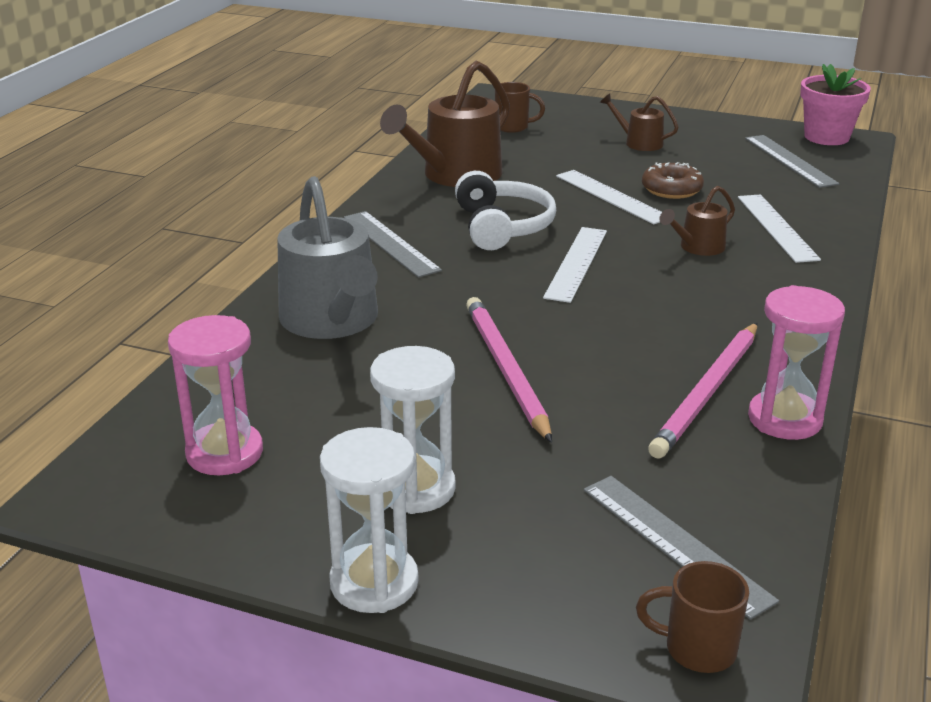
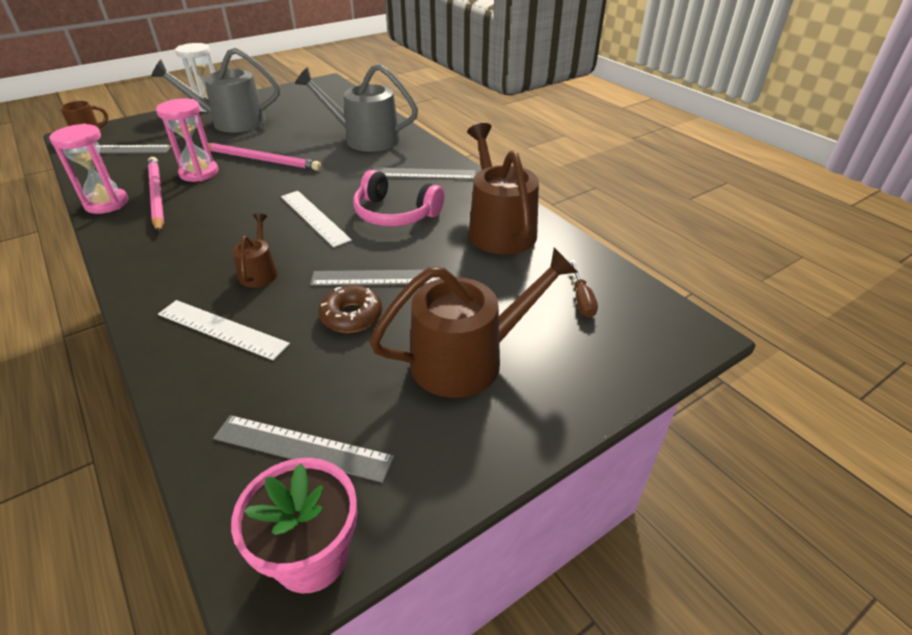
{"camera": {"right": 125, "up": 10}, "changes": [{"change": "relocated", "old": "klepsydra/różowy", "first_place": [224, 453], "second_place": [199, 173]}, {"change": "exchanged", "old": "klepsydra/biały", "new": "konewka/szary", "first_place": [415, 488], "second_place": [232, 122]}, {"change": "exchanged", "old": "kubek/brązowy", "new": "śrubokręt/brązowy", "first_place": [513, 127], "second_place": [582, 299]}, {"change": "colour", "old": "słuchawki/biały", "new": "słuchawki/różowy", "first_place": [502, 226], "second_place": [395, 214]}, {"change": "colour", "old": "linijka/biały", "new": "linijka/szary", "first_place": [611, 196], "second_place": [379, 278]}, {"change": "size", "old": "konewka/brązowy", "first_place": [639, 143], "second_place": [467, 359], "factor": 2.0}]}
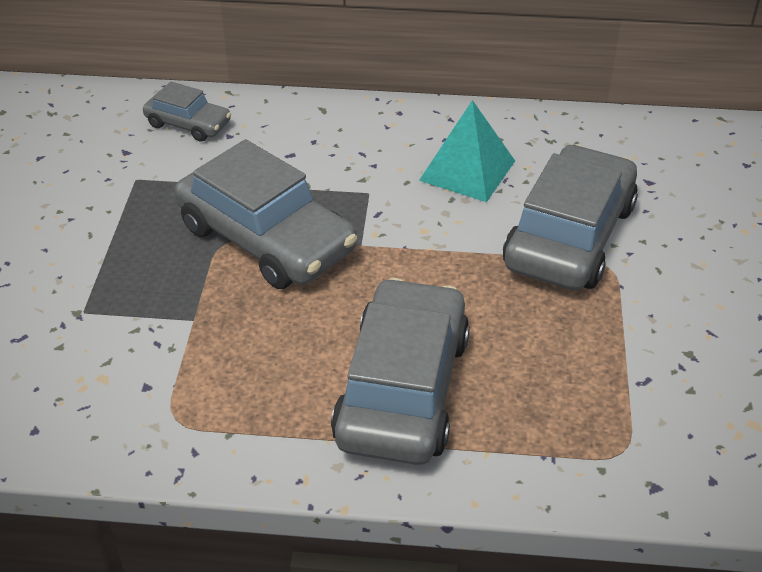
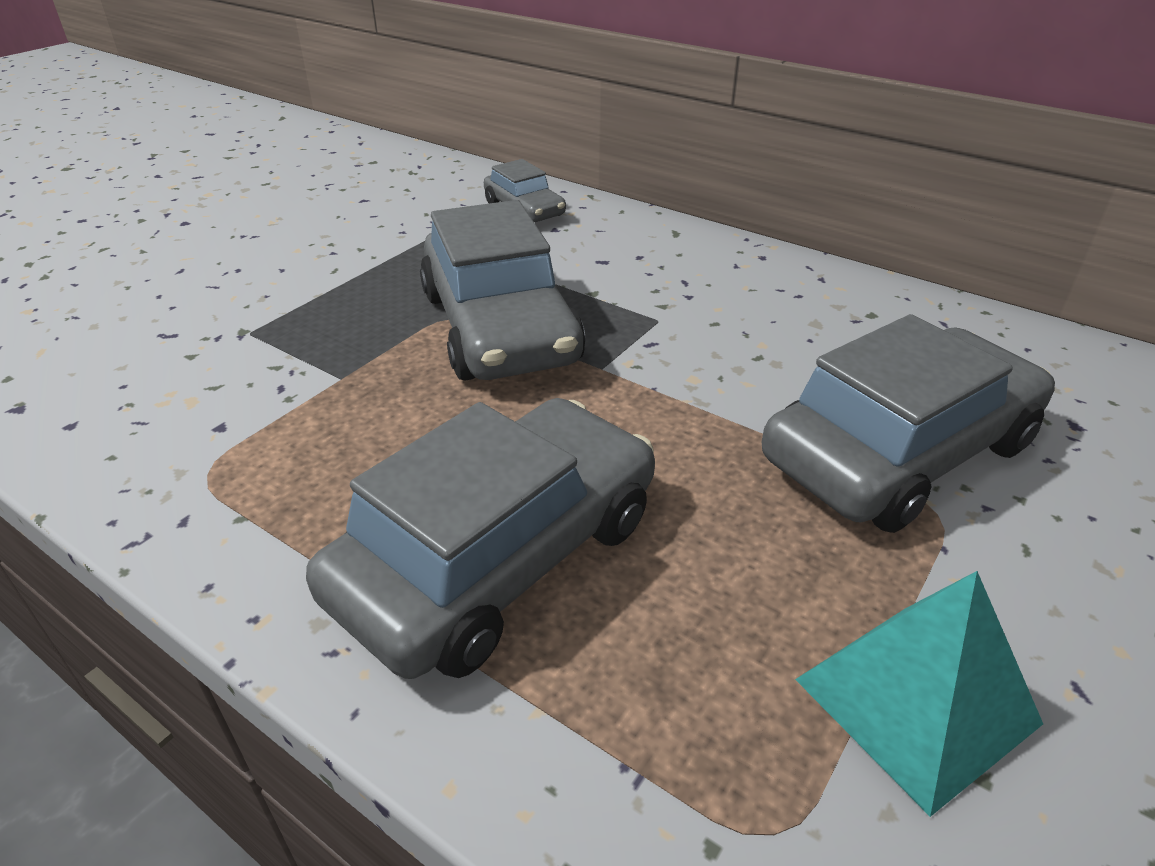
{"camera": {"right": 30, "up": -5}, "changes": [{"change": "relocated", "old": "piramida/turkusowy", "first_place": [467, 170], "second_place": [916, 701]}]}
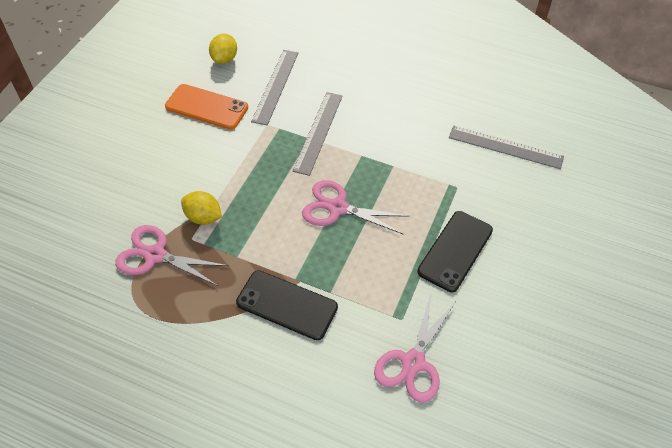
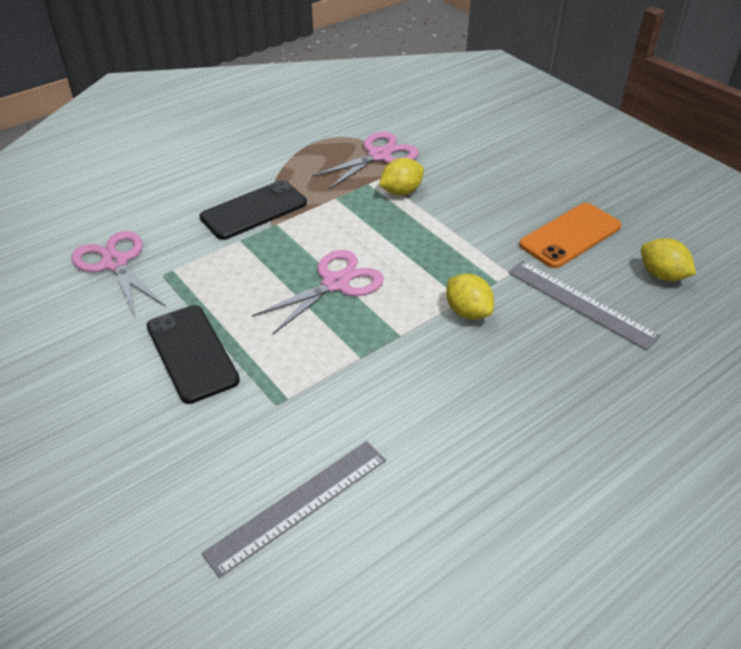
{"camera": {"right": 120, "up": -10}, "changes": [{"change": "exchanged", "old": "linijka/szary", "new": "cytryna/żółty", "first_place": [318, 132], "second_place": [467, 312]}]}
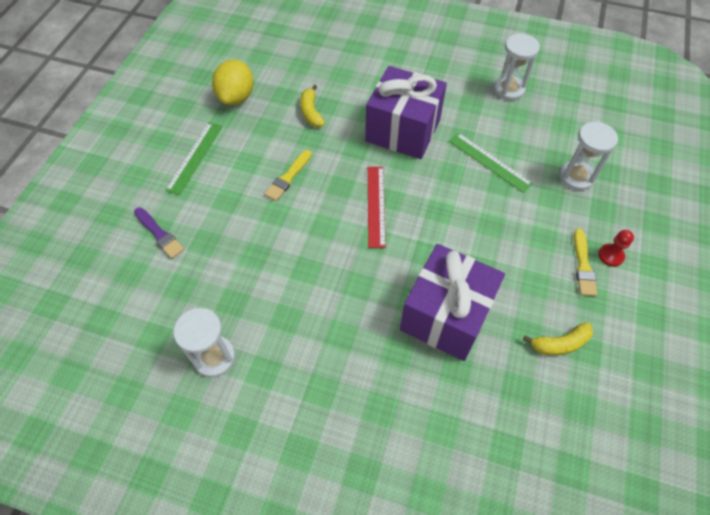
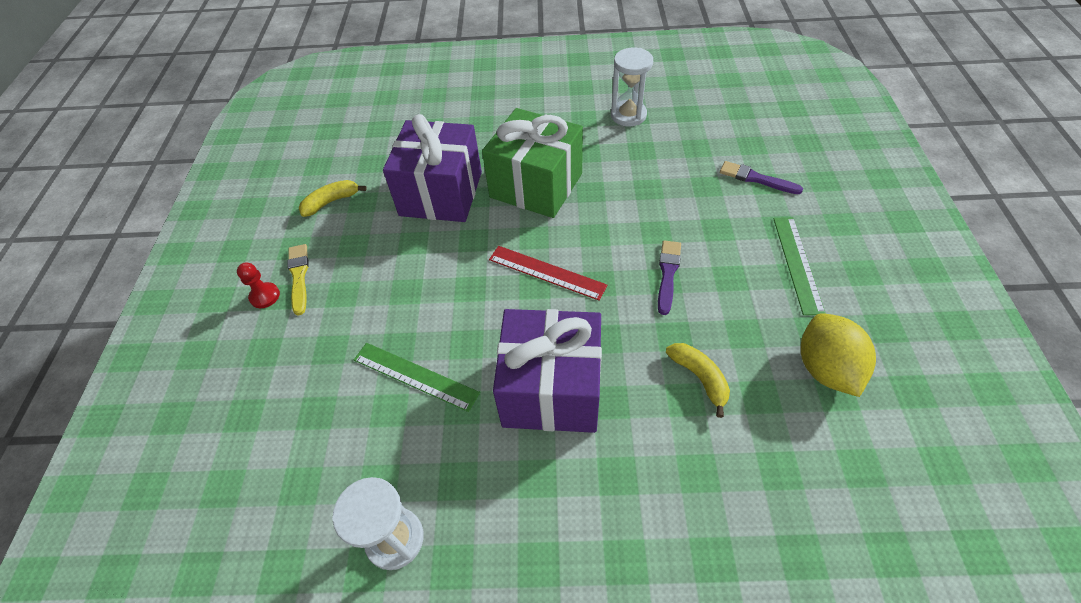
{"camera": {"right": 165, "up": -5}, "changes": [{"change": "missing", "old": "klepsydra/biały", "first_place": [576, 177]}, {"change": "appeared", "new": "prezent/zielony", "second_place": [536, 185]}, {"change": "colour", "old": "pędzel/żółty", "new": "pędzel/fioletowy", "first_place": [288, 177], "second_place": [668, 274]}, {"change": "spun", "old": "linijka/czerwony", "first_place": [376, 206], "second_place": [546, 272], "degrees": -45}]}
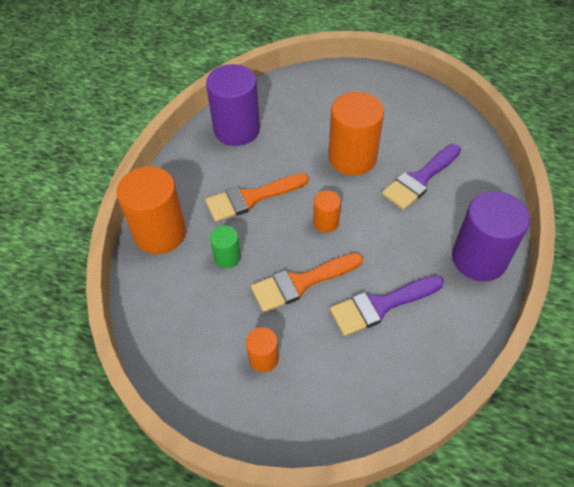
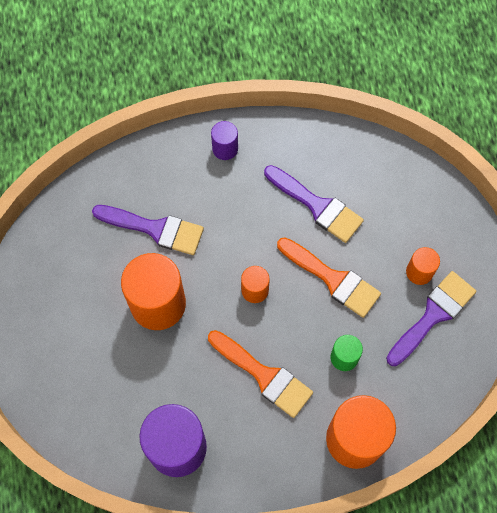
{"camera": {"right": -120, "up": 15}, "changes": [{"change": "appeared", "new": "pędzel/fioletowy", "second_place": [433, 315]}, {"change": "size", "old": "walec/fioletowy", "first_place": [479, 259], "second_place": [225, 148], "factor": 0.5}]}
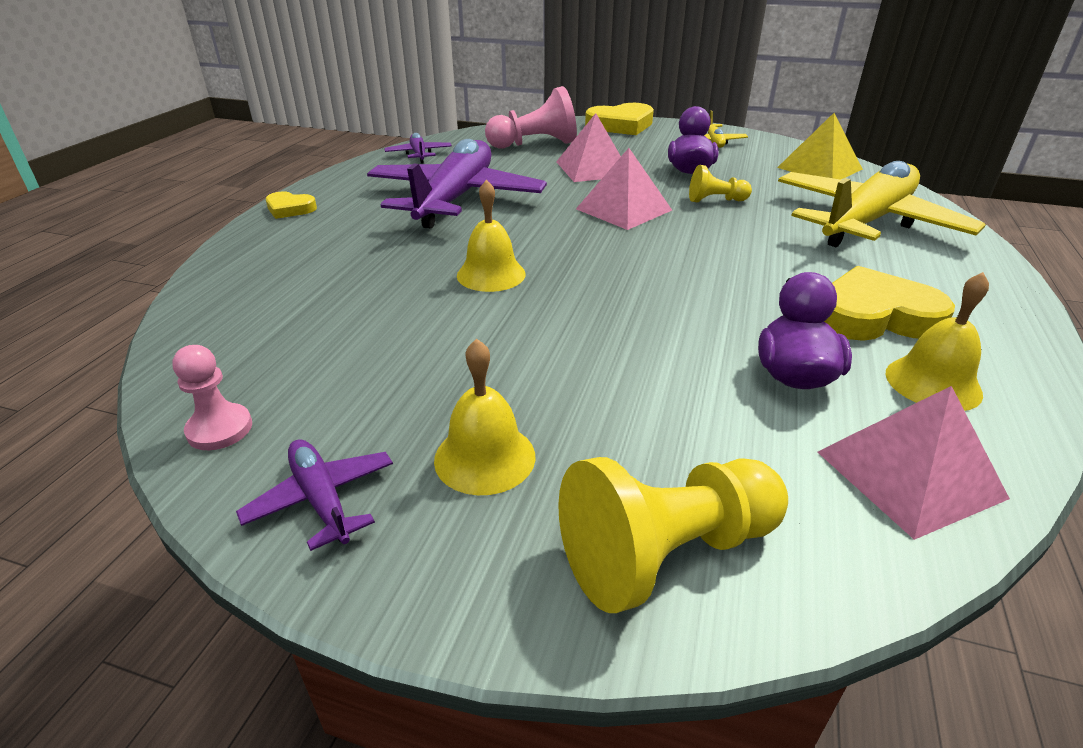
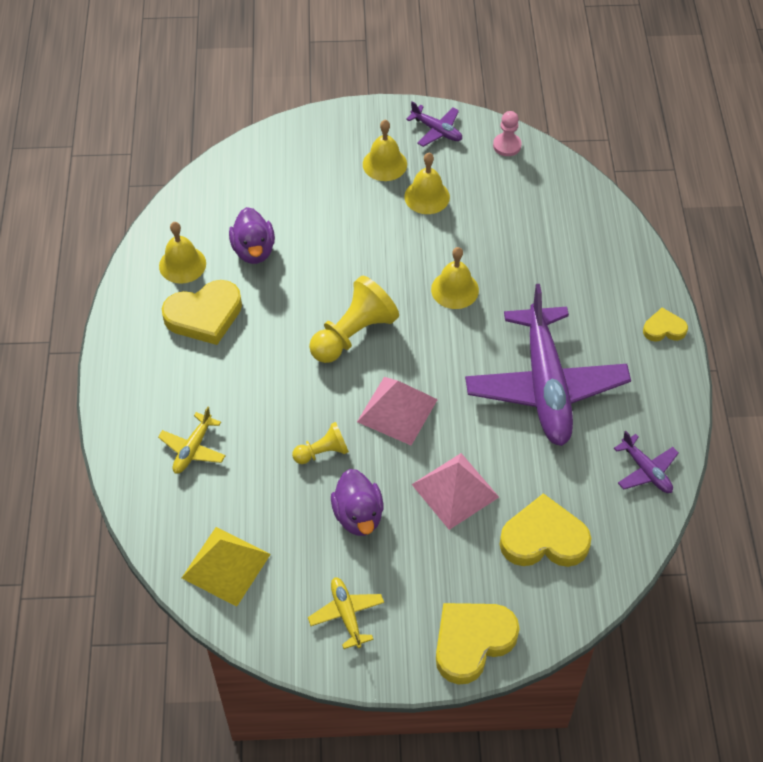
{"camera": {"right": 160, "up": 20}, "changes": [{"change": "missing", "old": "piramida/różowy", "first_place": [909, 474]}, {"change": "appeared", "new": "dzwonek/żółty", "second_place": [427, 196]}, {"change": "relocated", "old": "pionek/żółty", "first_place": [667, 552], "second_place": [353, 334]}, {"change": "exchanged", "old": "pionek/różowy", "new": "serce/żółty", "first_place": [535, 144], "second_place": [544, 538]}, {"change": "size", "old": "samolot/żółty", "first_place": [866, 222], "second_place": [193, 449], "factor": 0.43}]}
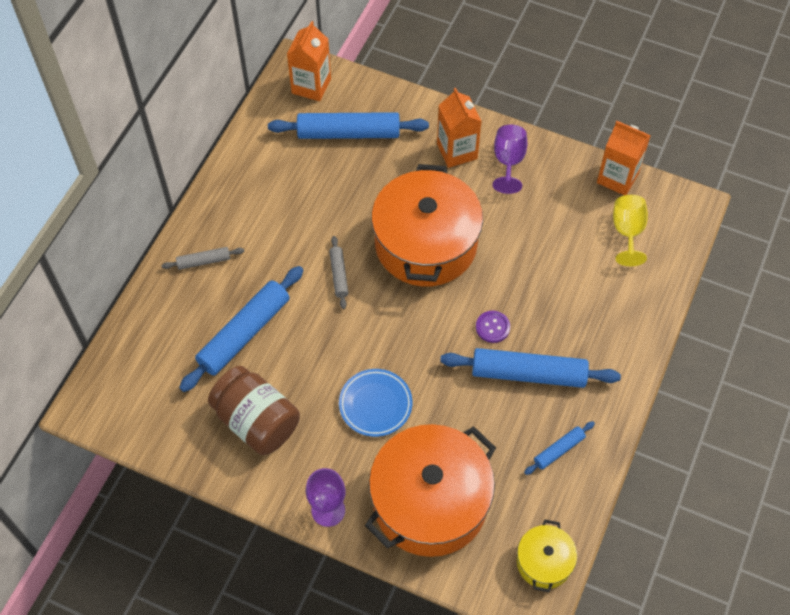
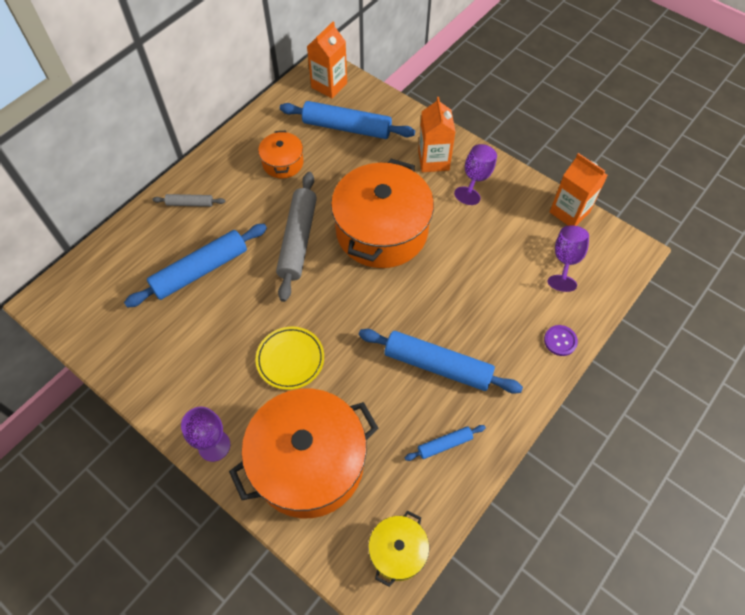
{"camera": {"right": 15, "up": 0}, "changes": [{"change": "missing", "old": "słoik/brązowy", "first_place": [257, 421]}, {"change": "appeared", "new": "garnek/pomarańczowy", "second_place": [283, 163]}, {"change": "relocated", "old": "guzik/fioletowy", "first_place": [492, 327], "second_place": [560, 341]}, {"change": "colour", "old": "talerz/niebieski", "new": "talerz/żółty", "first_place": [375, 404], "second_place": [290, 359]}, {"change": "colour", "old": "kielich/żółty", "new": "kielich/fioletowy", "first_place": [627, 232], "second_place": [566, 260]}, {"change": "size", "old": "wałek do ciasta/szary", "first_place": [339, 275], "second_place": [298, 240], "factor": 2.04}]}
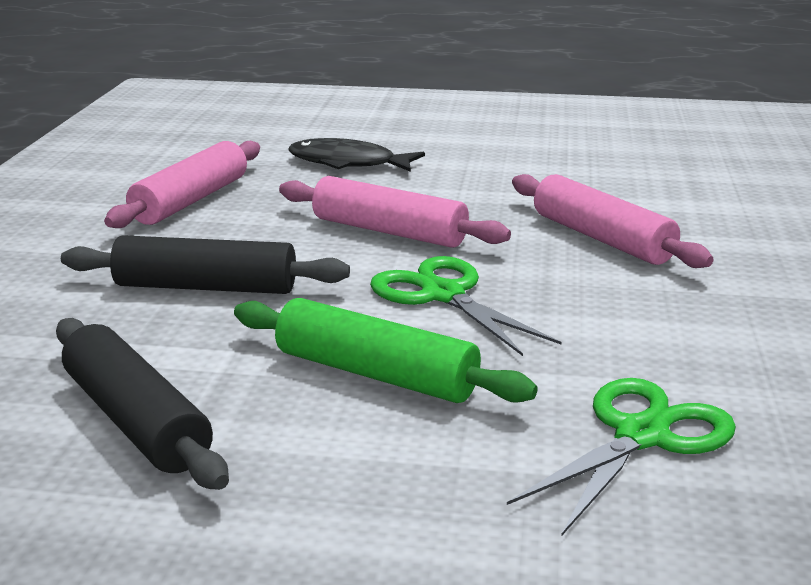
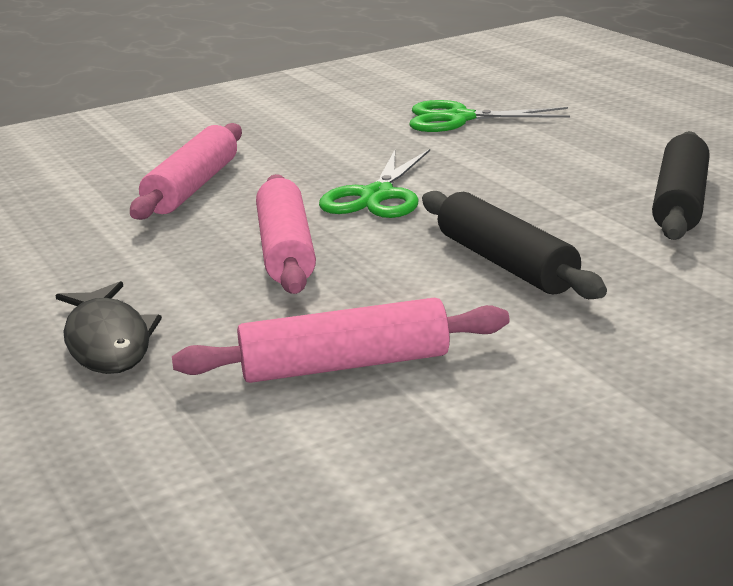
{"camera": {"right": -125, "up": 0}, "changes": [{"change": "missing", "old": "wałek do ciasta/zielony", "first_place": [376, 374]}]}
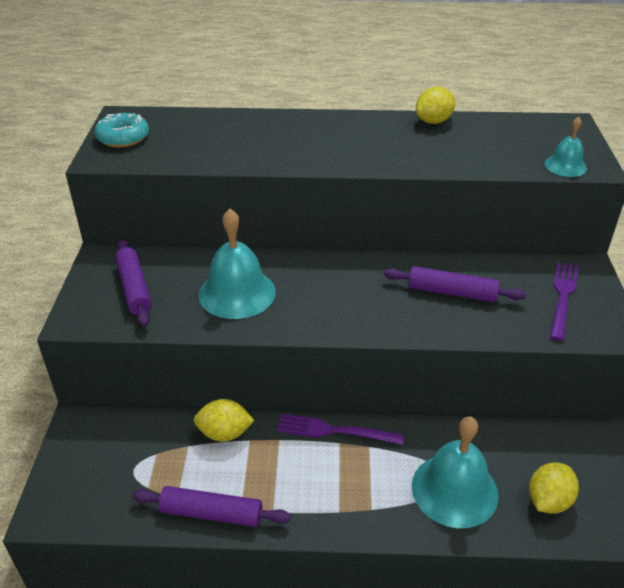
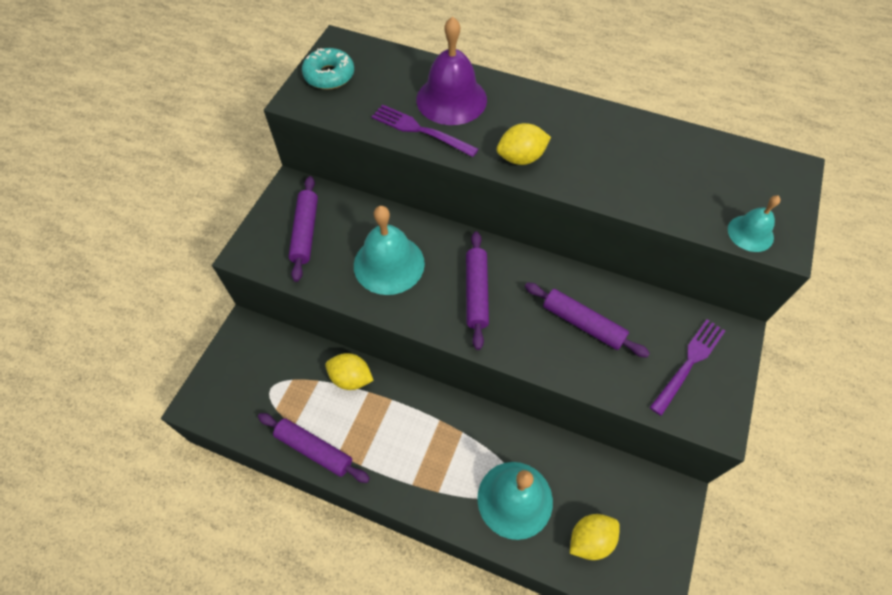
{"camera": {"right": 20, "up": 20}, "changes": [{"change": "appeared", "new": "dzwonek/fioletowy", "second_place": [451, 99]}, {"change": "appeared", "new": "wałek do ciasta/fioletowy", "second_place": [476, 293]}, {"change": "relocated", "old": "widelec/fioletowy", "first_place": [334, 431], "second_place": [420, 130]}, {"change": "relocated", "old": "cytryna/żółty", "first_place": [433, 121], "second_place": [521, 158]}]}
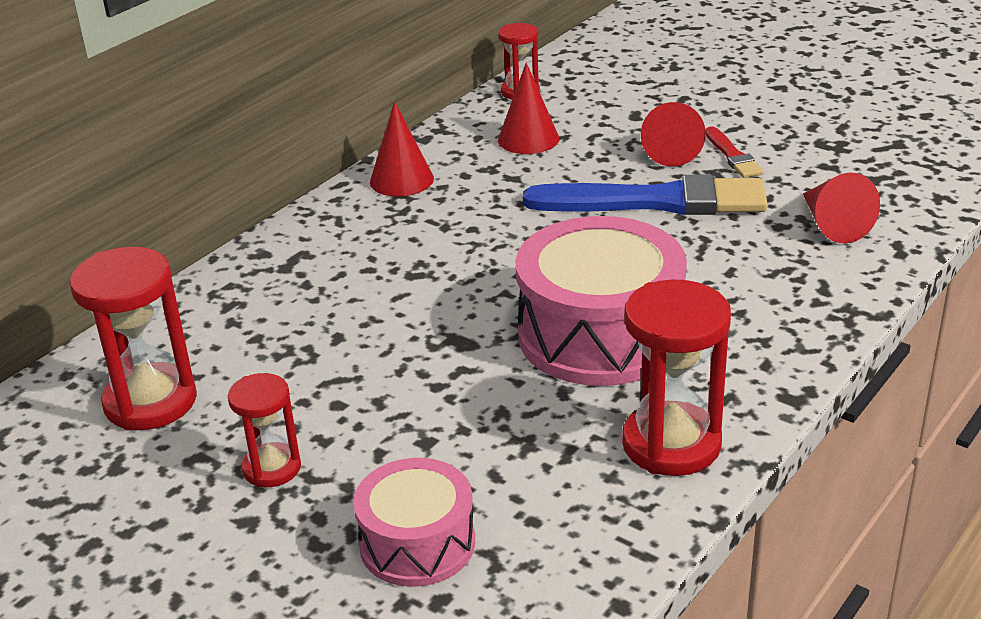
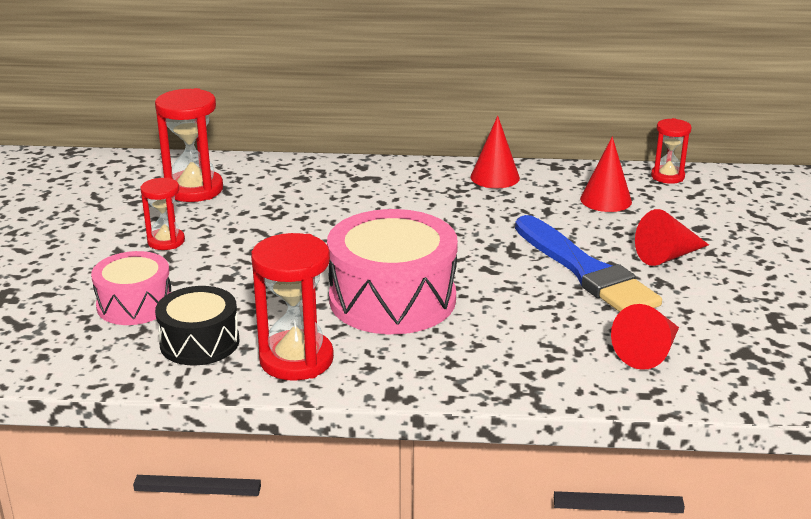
{"camera": {"right": 55, "up": -5}, "changes": [{"change": "missing", "old": "pędzel/czerwony", "first_place": [732, 156]}, {"change": "appeared", "new": "bęben/czarny", "second_place": [199, 342]}]}
